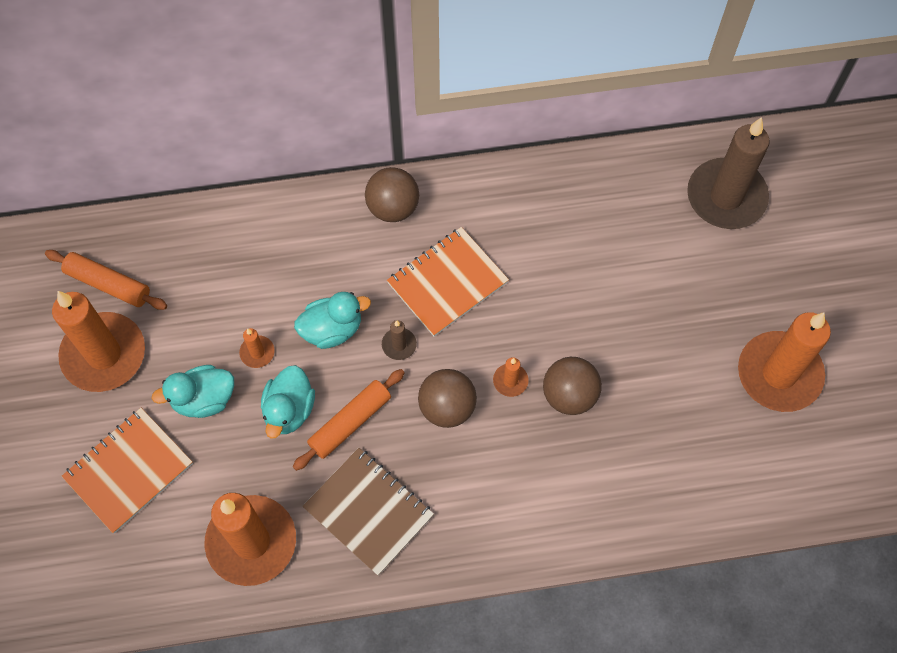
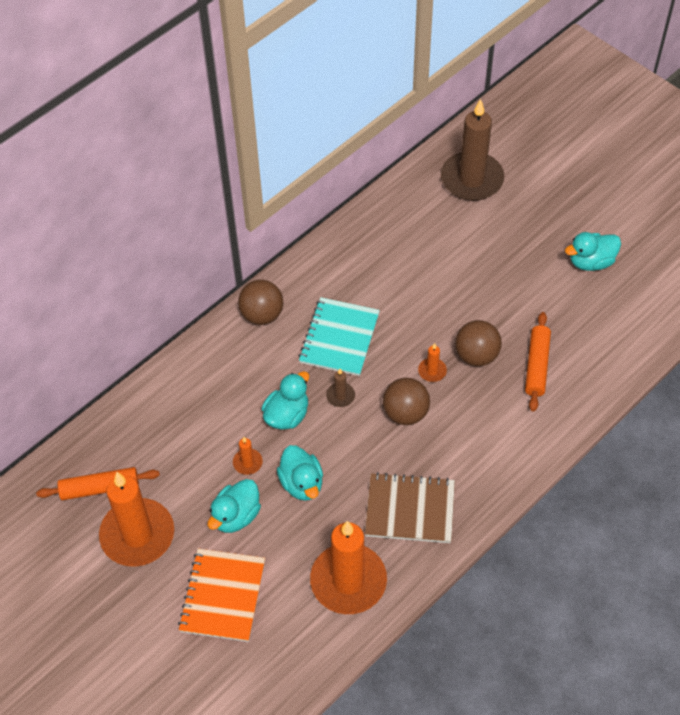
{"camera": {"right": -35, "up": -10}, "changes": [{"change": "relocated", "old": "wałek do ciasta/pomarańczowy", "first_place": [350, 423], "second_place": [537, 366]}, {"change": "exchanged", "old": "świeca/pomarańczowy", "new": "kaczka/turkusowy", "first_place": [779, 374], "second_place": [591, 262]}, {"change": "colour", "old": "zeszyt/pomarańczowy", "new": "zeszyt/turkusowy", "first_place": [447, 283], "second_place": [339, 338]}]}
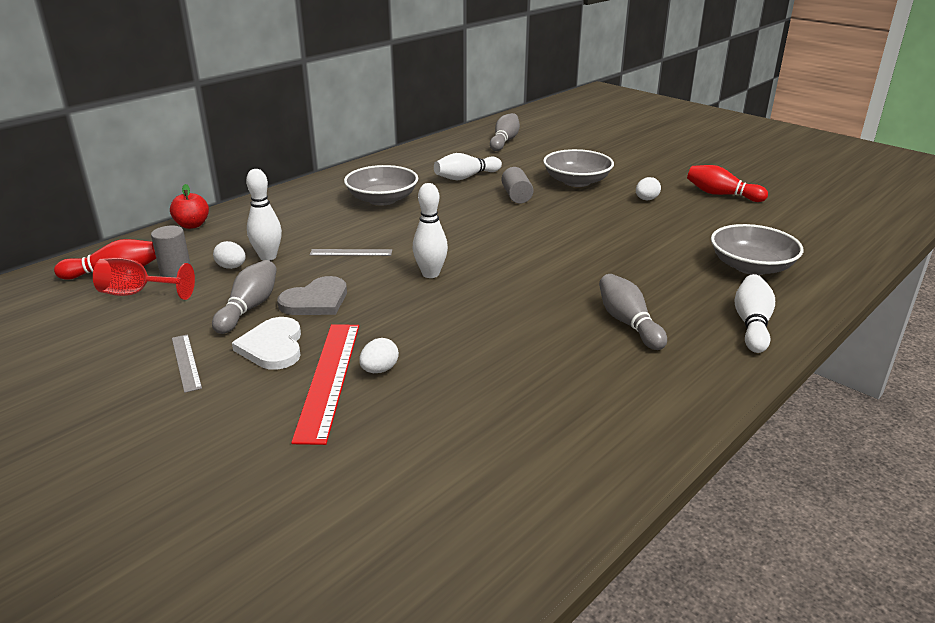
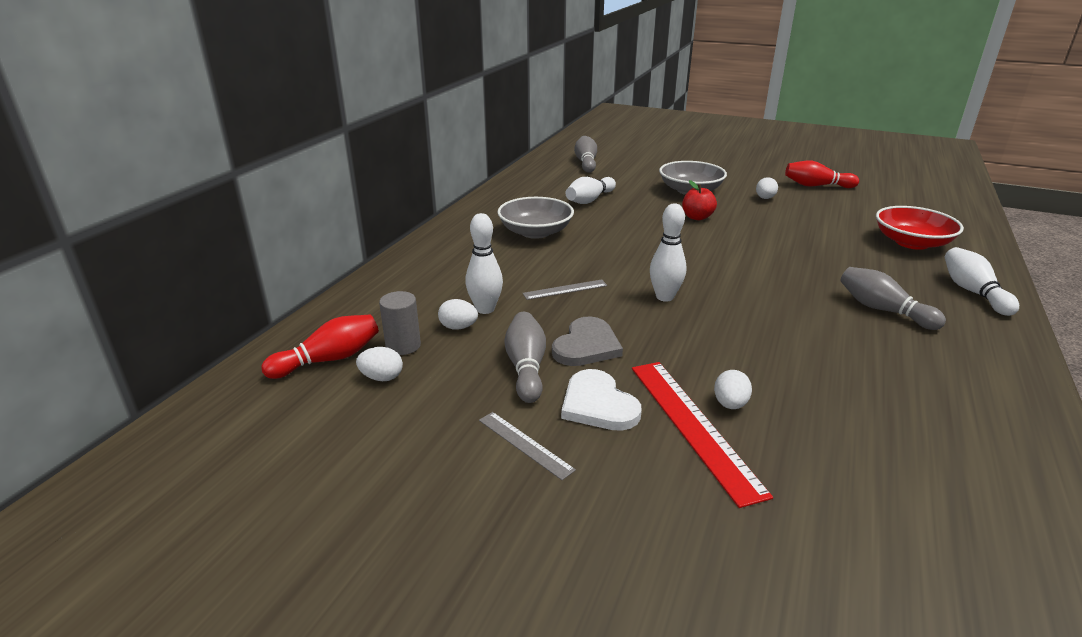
{"camera": {"right": -20, "up": 0}, "changes": [{"change": "missing", "old": "walec/szary", "first_place": [516, 196]}, {"change": "relocated", "old": "jabłko/czerwony", "first_place": [192, 225], "second_place": [697, 217]}, {"change": "exchanged", "old": "kielich/czerwony", "new": "jajko/biały", "first_place": [137, 293], "second_place": [382, 377]}, {"change": "colour", "old": "miska/szary", "new": "miska/czerwony", "first_place": [751, 266], "second_place": [911, 242]}]}
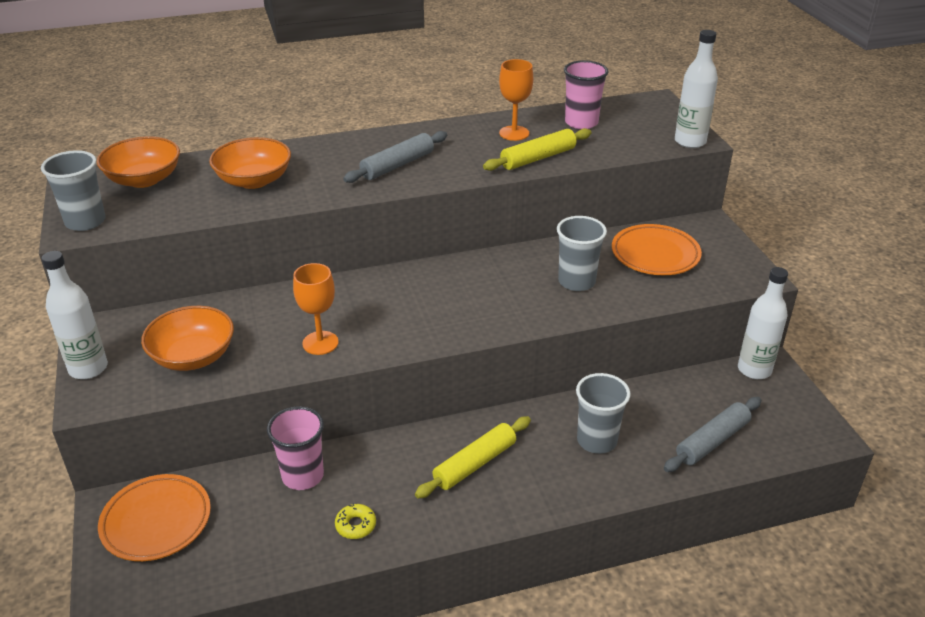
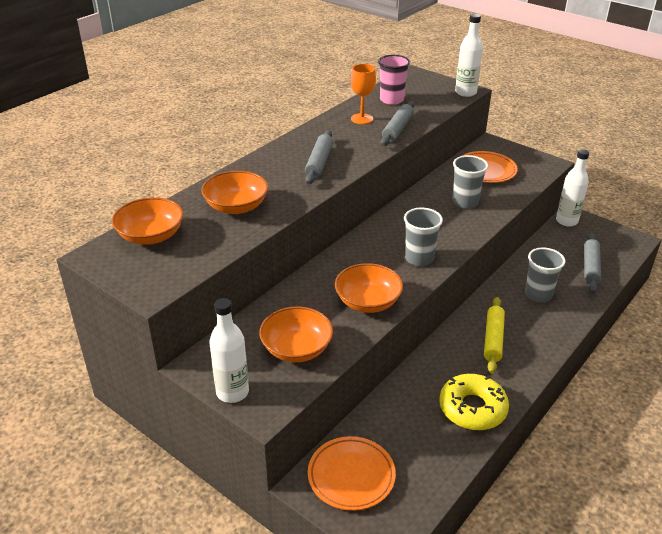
{"camera": {"right": -35, "up": 0}, "changes": [{"change": "missing", "old": "szklanka/różowy", "first_place": [303, 476]}, {"change": "relocated", "old": "szklanka/szary", "first_place": [85, 222], "second_place": [419, 258]}, {"change": "exchanged", "old": "kielich/pomarańczowy", "new": "miska/pomarańczowy", "first_place": [320, 343], "second_place": [368, 302]}, {"change": "colour", "old": "wałek do ciasta/żółty", "new": "wałek do ciasta/szary", "first_place": [538, 158], "second_place": [397, 129]}, {"change": "size", "old": "donut/żółty", "first_place": [355, 525], "second_place": [472, 408], "factor": 2.25}]}
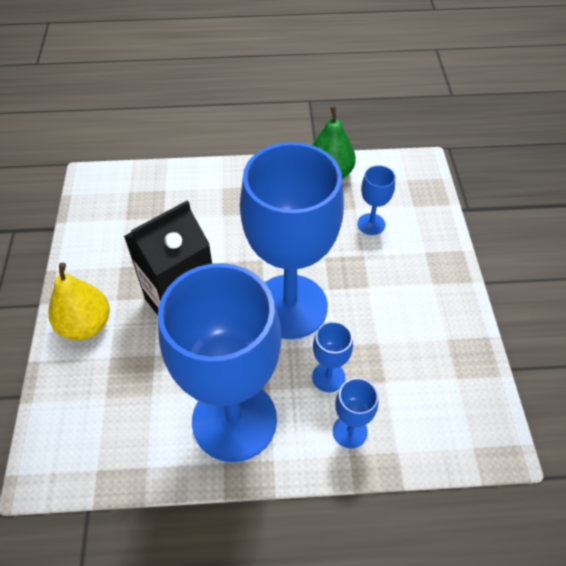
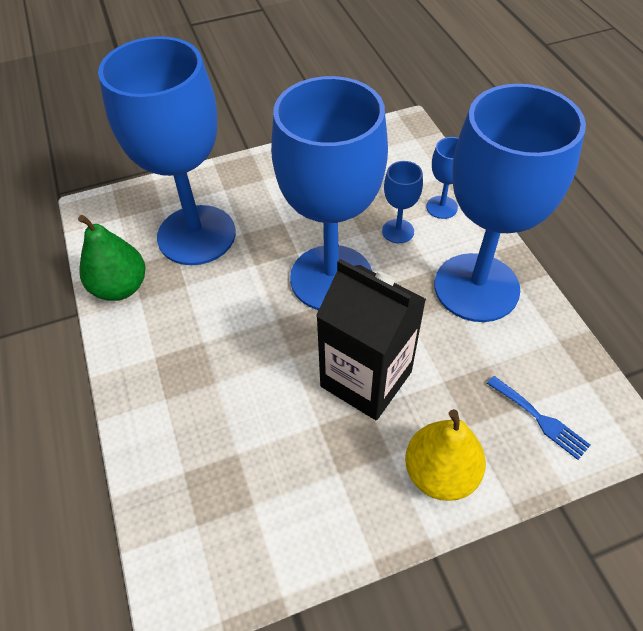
{"camera": {"right": -105, "up": 0}, "changes": [{"change": "appeared", "new": "widelec/niebieski", "second_place": [540, 419]}, {"change": "size", "old": "kielich/niebieski", "first_place": [371, 224], "second_place": [196, 235], "factor": 2.46}]}
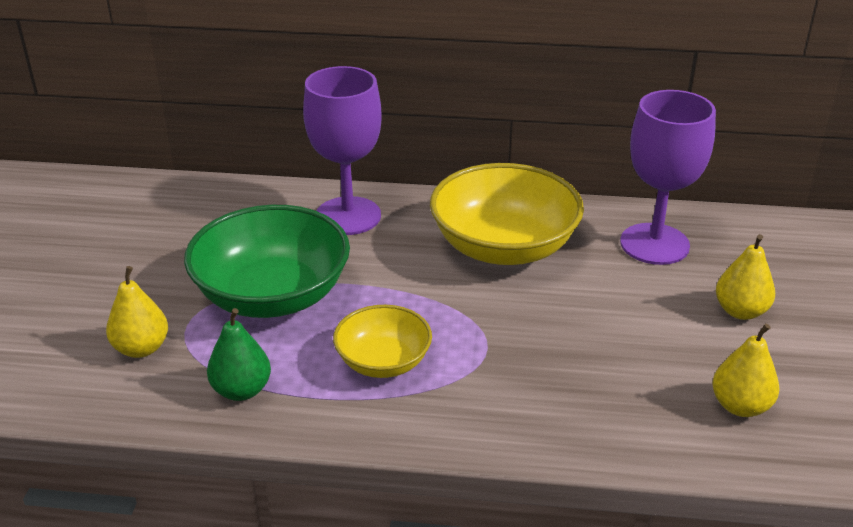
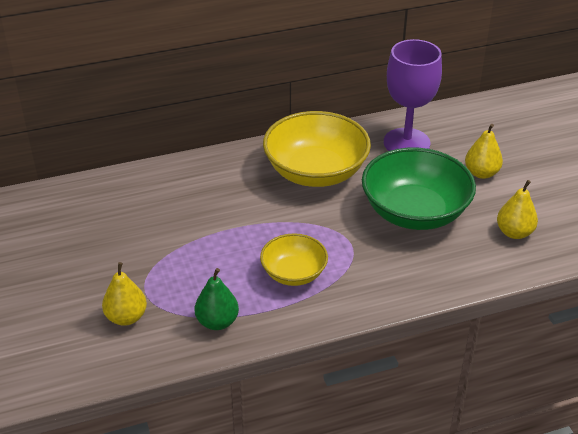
{"camera": {"right": -25, "up": 5}, "changes": [{"change": "missing", "old": "kielich/fioletowy", "first_place": [348, 216]}, {"change": "relocated", "old": "miska/zielony", "first_place": [272, 295], "second_place": [414, 212]}]}
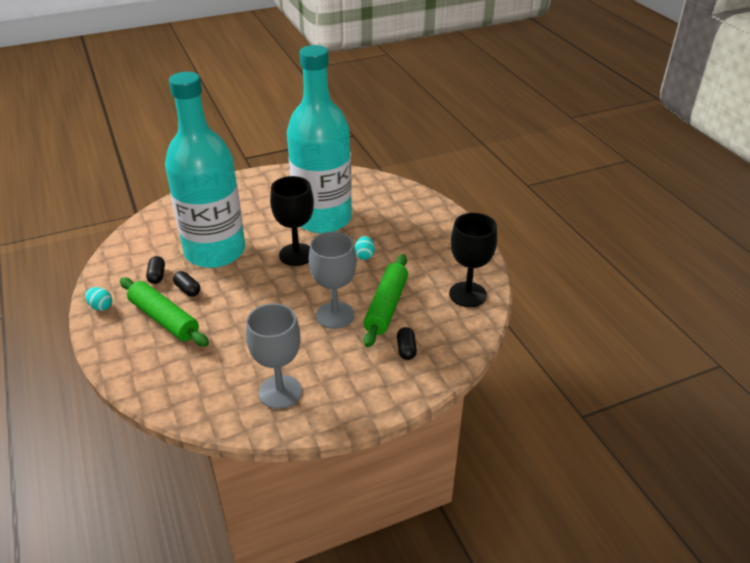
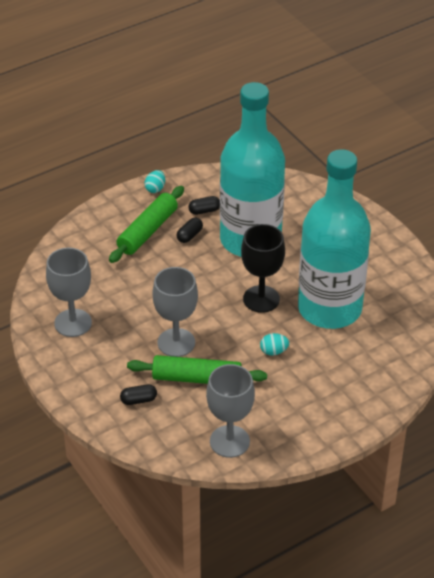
{"camera": {"right": 80, "up": 5}, "changes": [{"change": "colour", "old": "kielich/czarny", "new": "kielich/szary", "first_place": [467, 294], "second_place": [229, 441]}]}
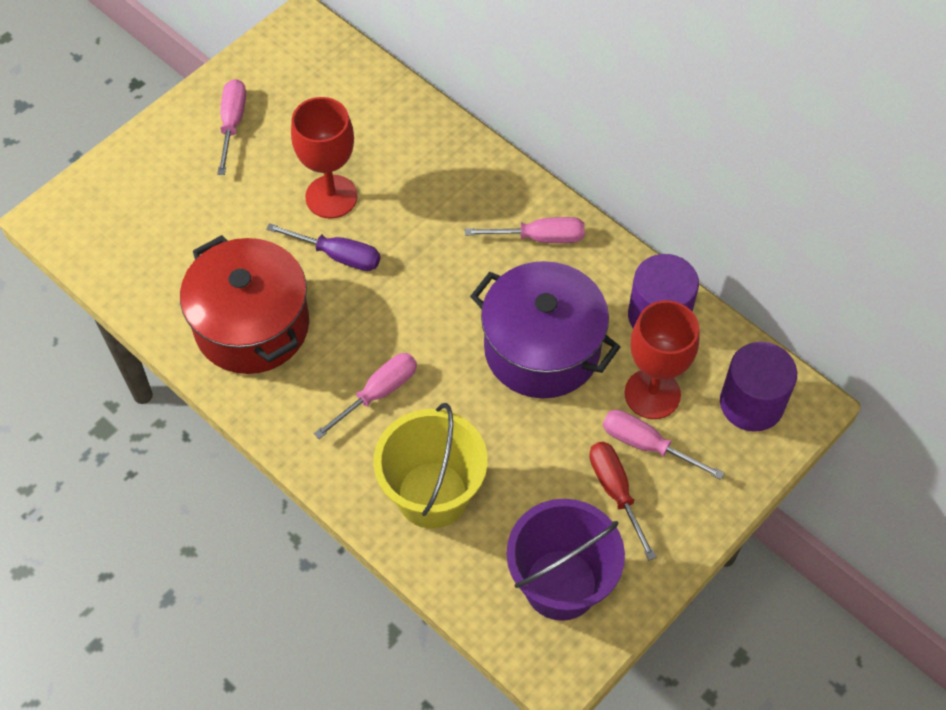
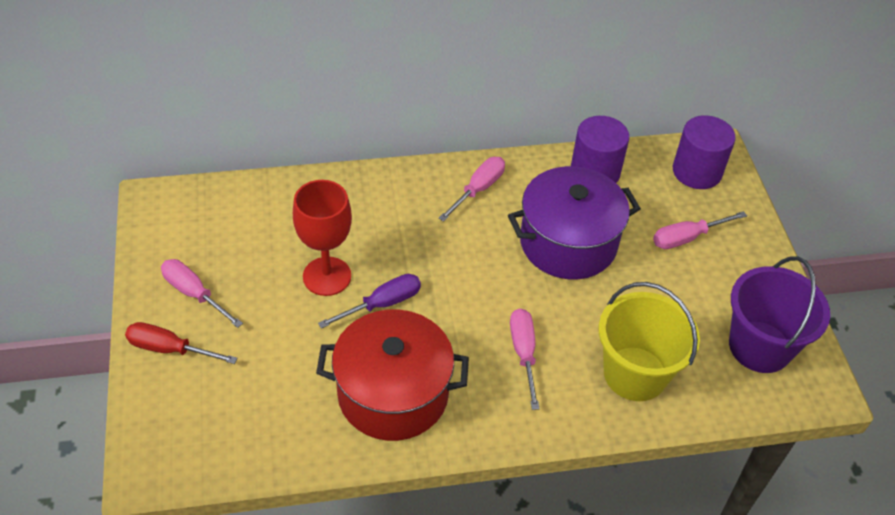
{"camera": {"right": -55, "up": -10}, "changes": [{"change": "missing", "old": "kielich/czerwony", "first_place": [652, 394]}, {"change": "relocated", "old": "śrubokręt/czerwony", "first_place": [615, 491], "second_place": [169, 349]}]}
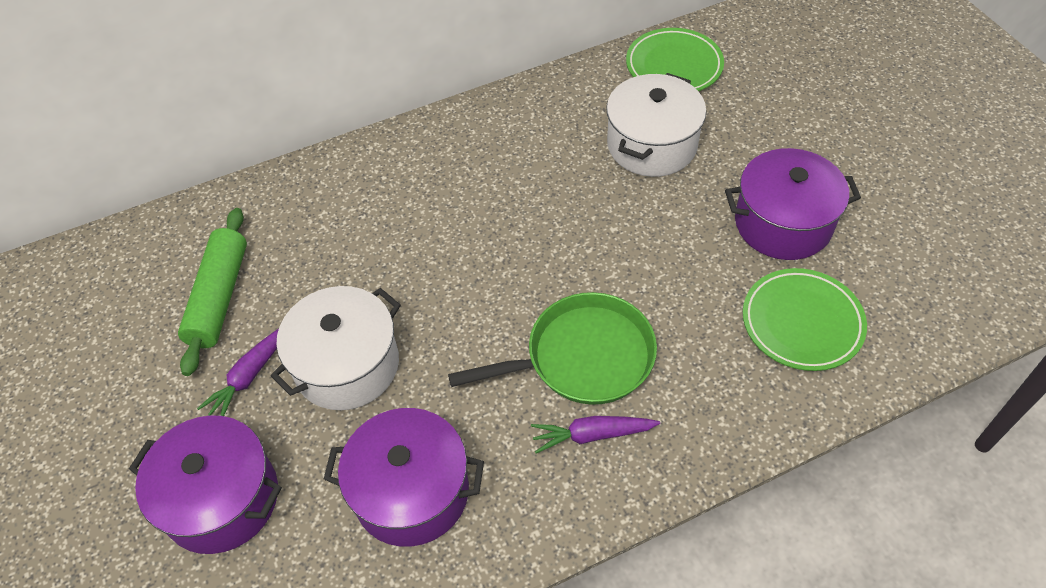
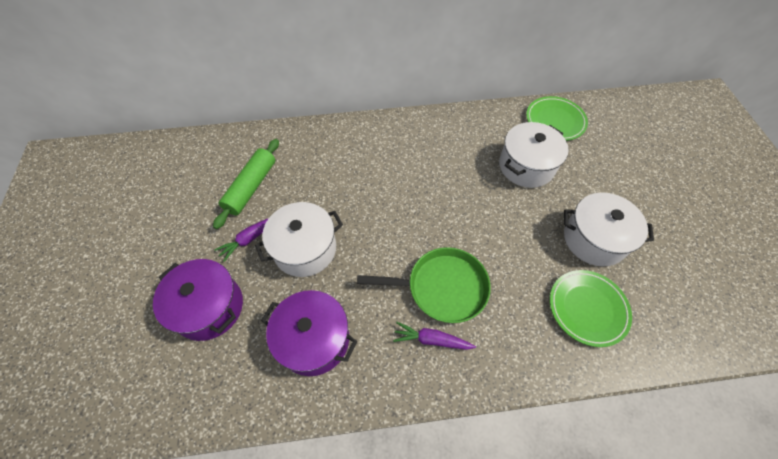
{"camera": {"right": 15, "up": 5}, "changes": [{"change": "colour", "old": "garnek/fioletowy", "new": "garnek/biały", "first_place": [783, 223], "second_place": [594, 239]}]}
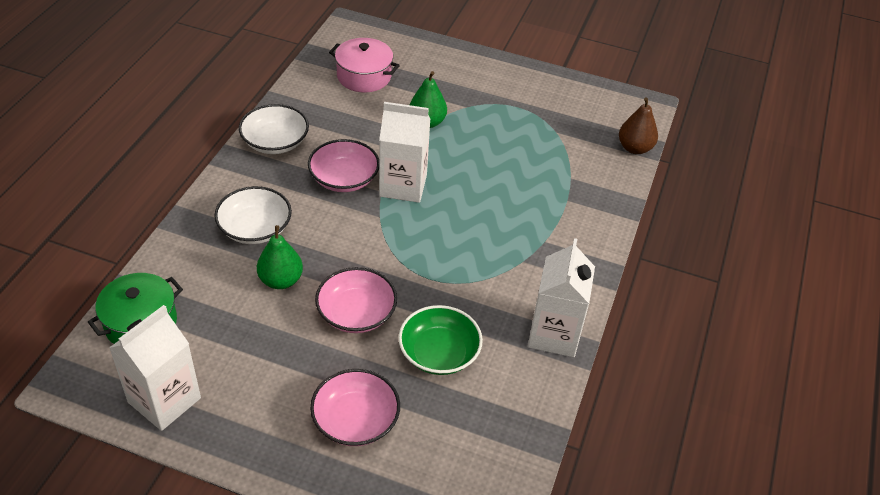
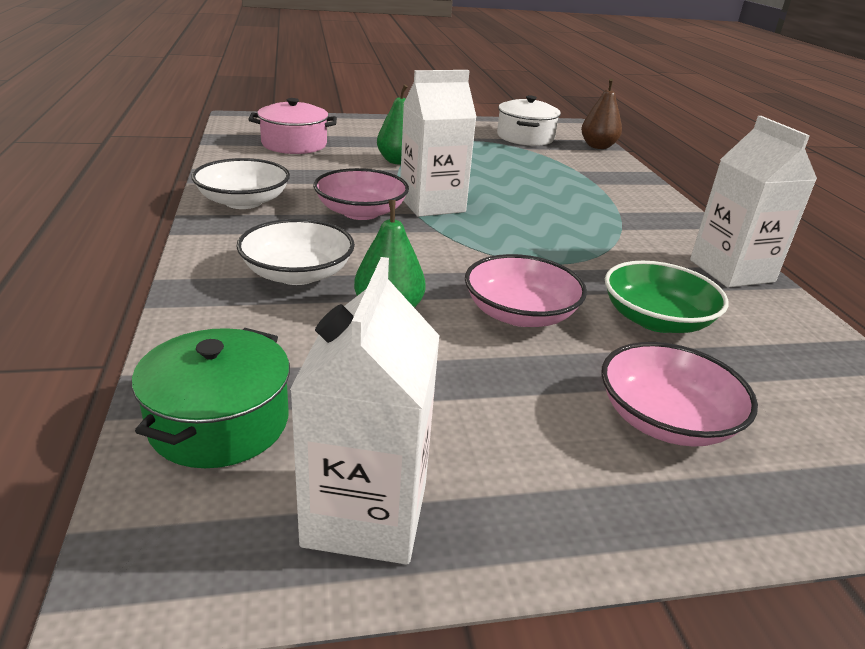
{"camera": {"right": -30, "up": -15}, "changes": [{"change": "appeared", "new": "garnek/biały", "second_place": [525, 137]}]}
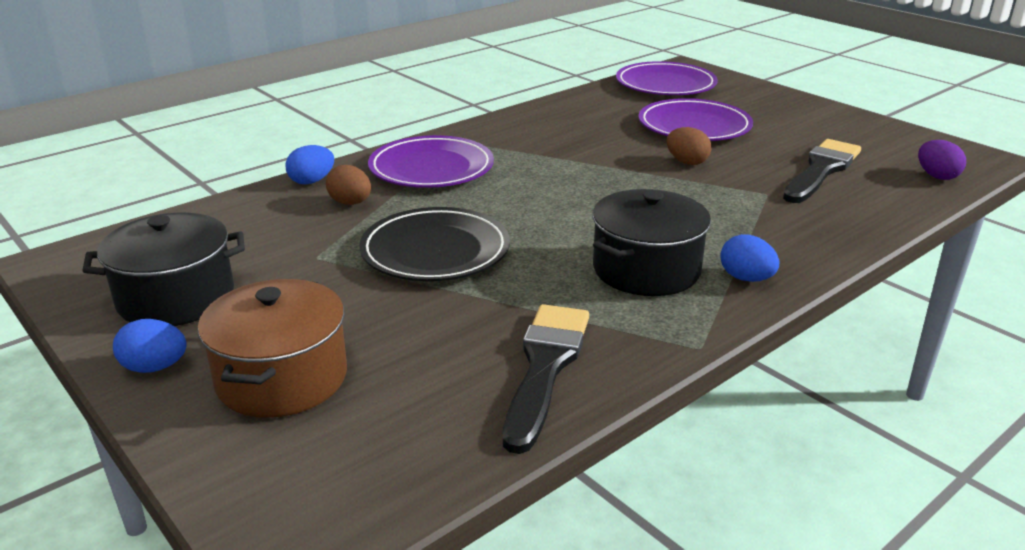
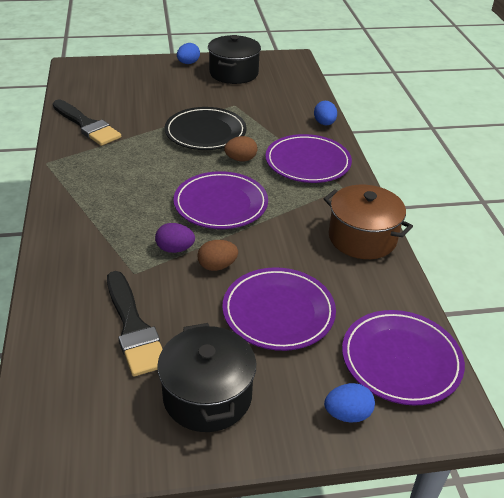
{"camera": {"right": 120, "up": 10}, "changes": [{"change": "appeared", "new": "talerz/fioletowy", "second_place": [220, 204]}, {"change": "relocated", "old": "garnek/brązowy", "first_place": [282, 378], "second_place": [362, 238]}, {"change": "relocated", "old": "jajko/brązowy", "first_place": [350, 203], "second_place": [240, 159]}, {"change": "relocated", "old": "garnek/czarny", "first_place": [646, 270], "second_place": [207, 396]}, {"change": "relocated", "old": "jajko/niebieski", "first_place": [746, 278], "second_place": [347, 414]}, {"change": "relocated", "old": "jajko/fioletowy", "first_place": [936, 176], "second_place": [175, 249]}]}
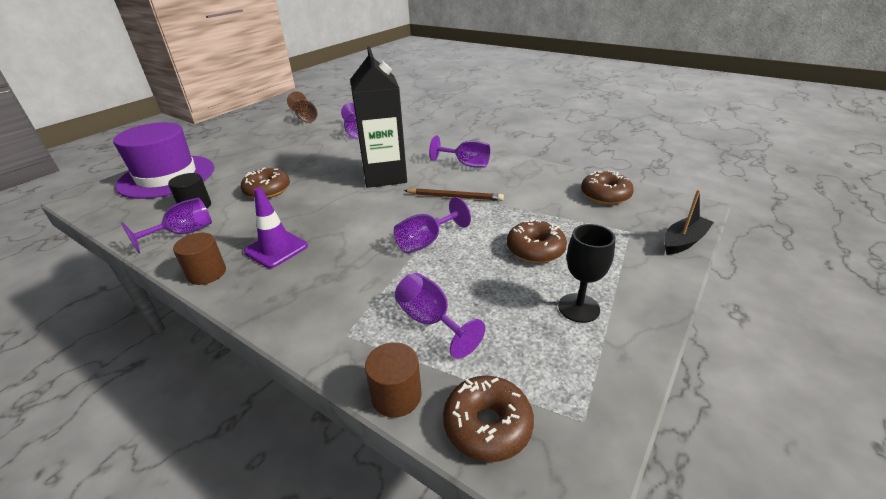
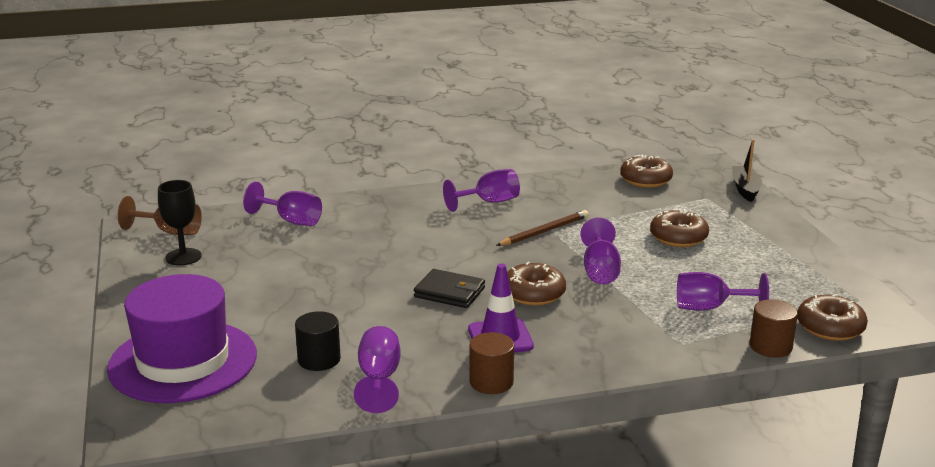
{"camera": {"right": -50, "up": -10}, "changes": [{"change": "missing", "old": "karton mleka/czarny", "first_place": [384, 176]}, {"change": "appeared", "new": "portfel/czarny", "second_place": [449, 292]}, {"change": "relocated", "old": "donut/brązowy", "first_place": [267, 190], "second_place": [533, 294]}, {"change": "relocated", "old": "kielich/czarny", "first_place": [578, 308], "second_place": [183, 257]}]}
